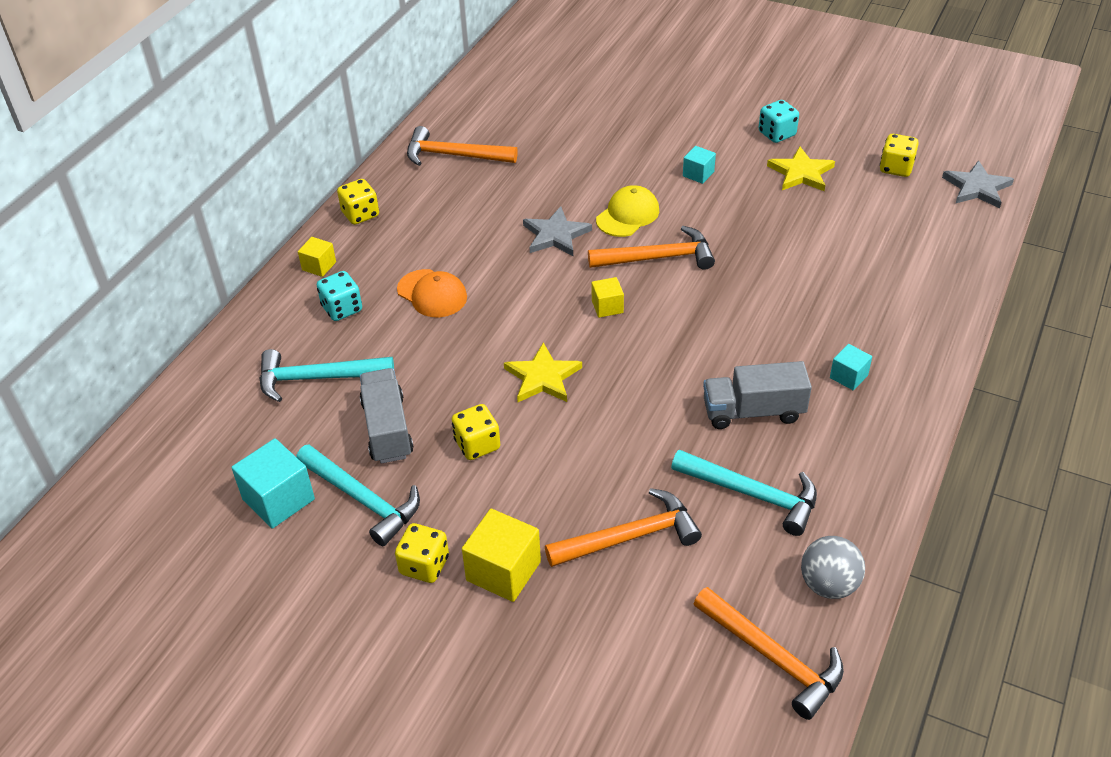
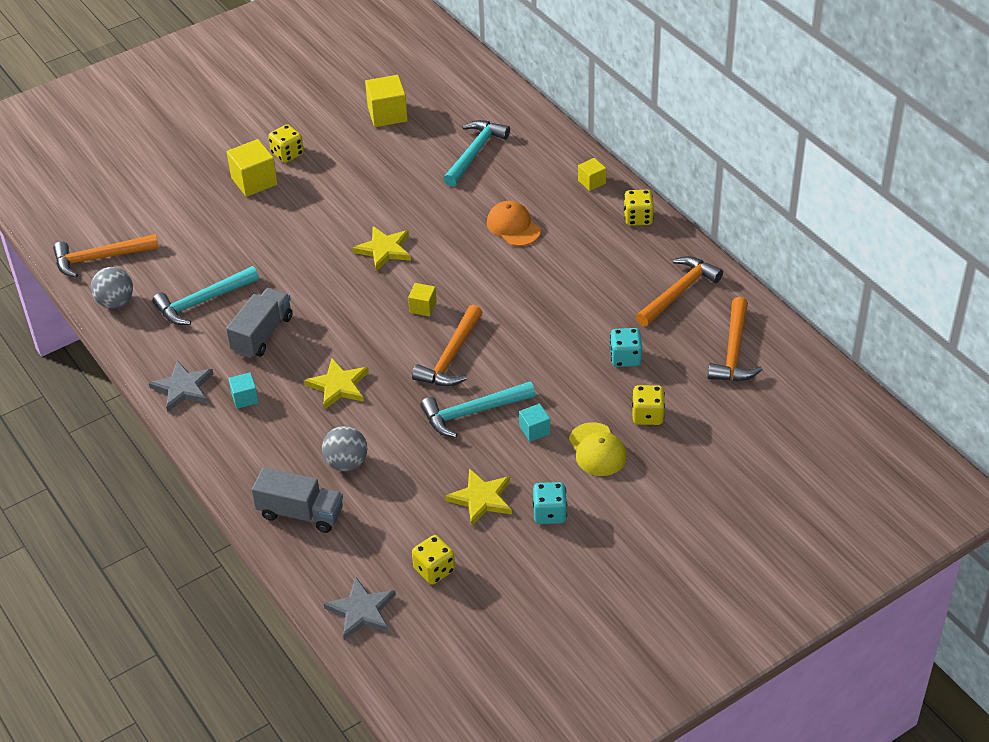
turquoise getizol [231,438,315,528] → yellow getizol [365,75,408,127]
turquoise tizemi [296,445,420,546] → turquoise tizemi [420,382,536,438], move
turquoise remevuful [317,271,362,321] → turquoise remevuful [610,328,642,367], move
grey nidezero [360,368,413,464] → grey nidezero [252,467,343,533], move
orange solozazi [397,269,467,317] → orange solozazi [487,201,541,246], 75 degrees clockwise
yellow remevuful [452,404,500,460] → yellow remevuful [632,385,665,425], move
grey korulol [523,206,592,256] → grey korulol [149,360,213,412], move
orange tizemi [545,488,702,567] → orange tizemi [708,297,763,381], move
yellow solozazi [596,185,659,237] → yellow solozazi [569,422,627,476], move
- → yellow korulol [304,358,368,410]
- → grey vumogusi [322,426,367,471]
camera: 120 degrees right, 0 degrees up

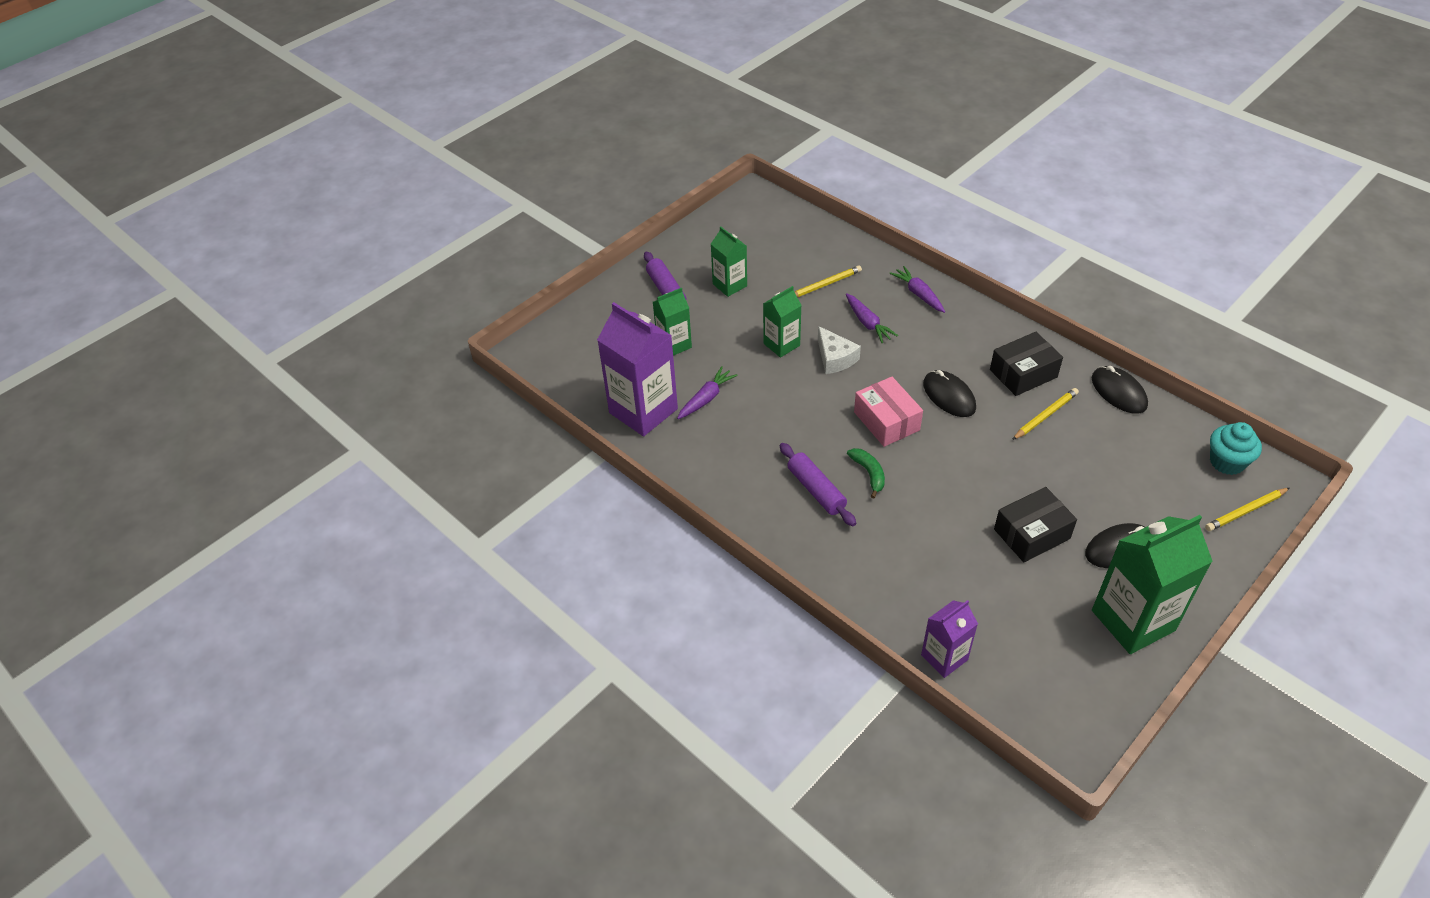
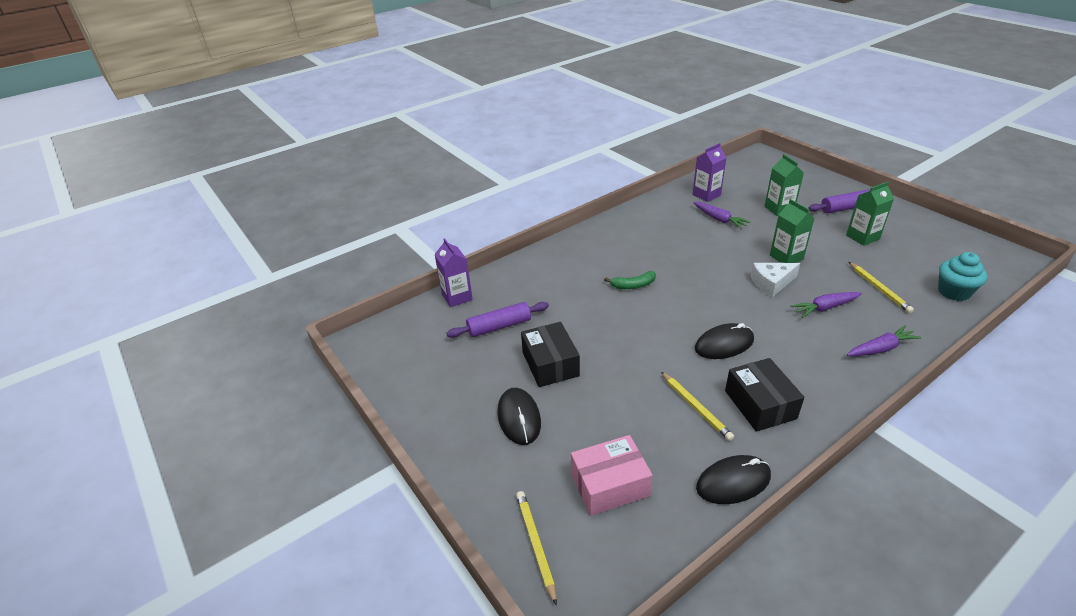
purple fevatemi [597,302,678,436] → purple fevatemi [692,143,727,202], x0.56
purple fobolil [779,443,856,526] → purple fobolil [447,302,549,338], move
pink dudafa [854,377,923,447] → pink dudafa [571,435,653,516], move
green fevatemi [1092,515,1213,654] → -
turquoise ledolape [1210,422,1262,475] → turquoise ledolape [938,252,987,301], move
camera: 100 degrees right, 10 degrees down

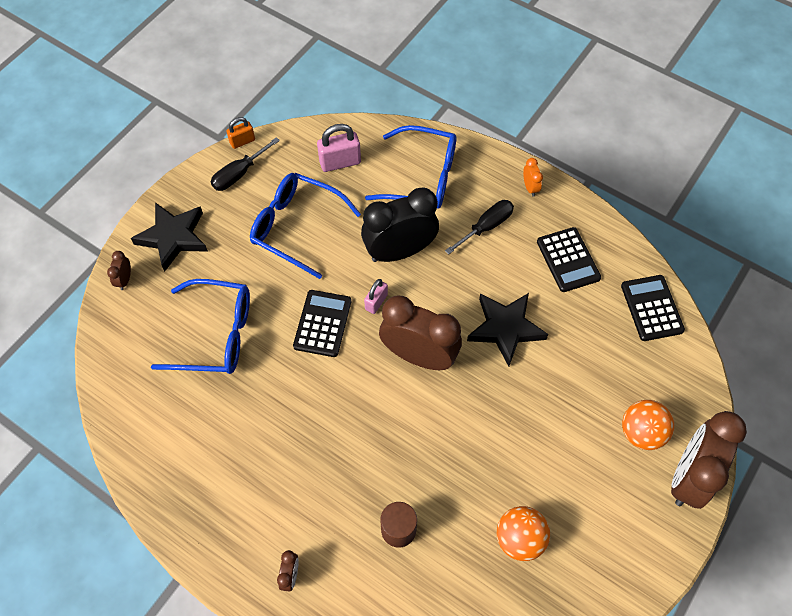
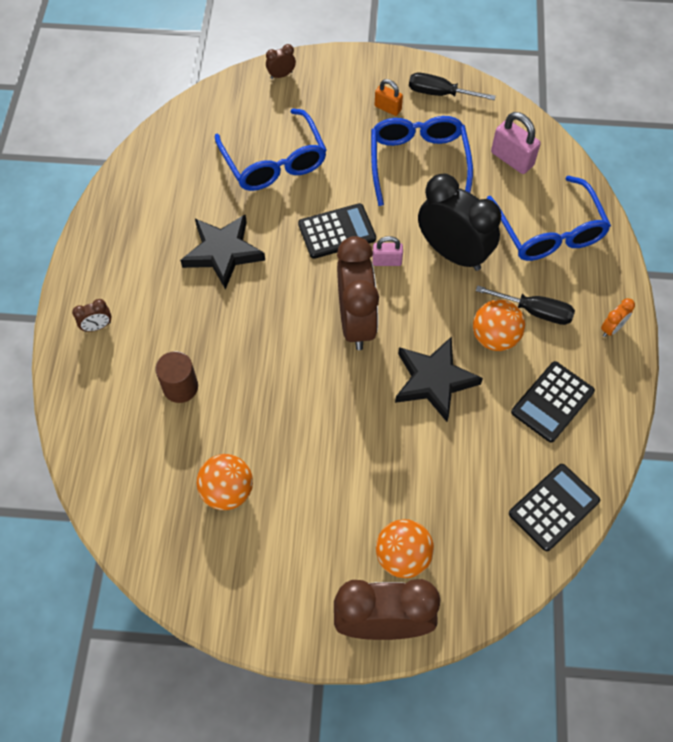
black korulol [131,202,208,272] → black korulol [180,214,265,290], move
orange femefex [226,117,255,149] → orange femefex [375,79,403,116], move
- → orange vumogusi [473,299,525,351]
camera: 60 degrees right, 0 degrees up

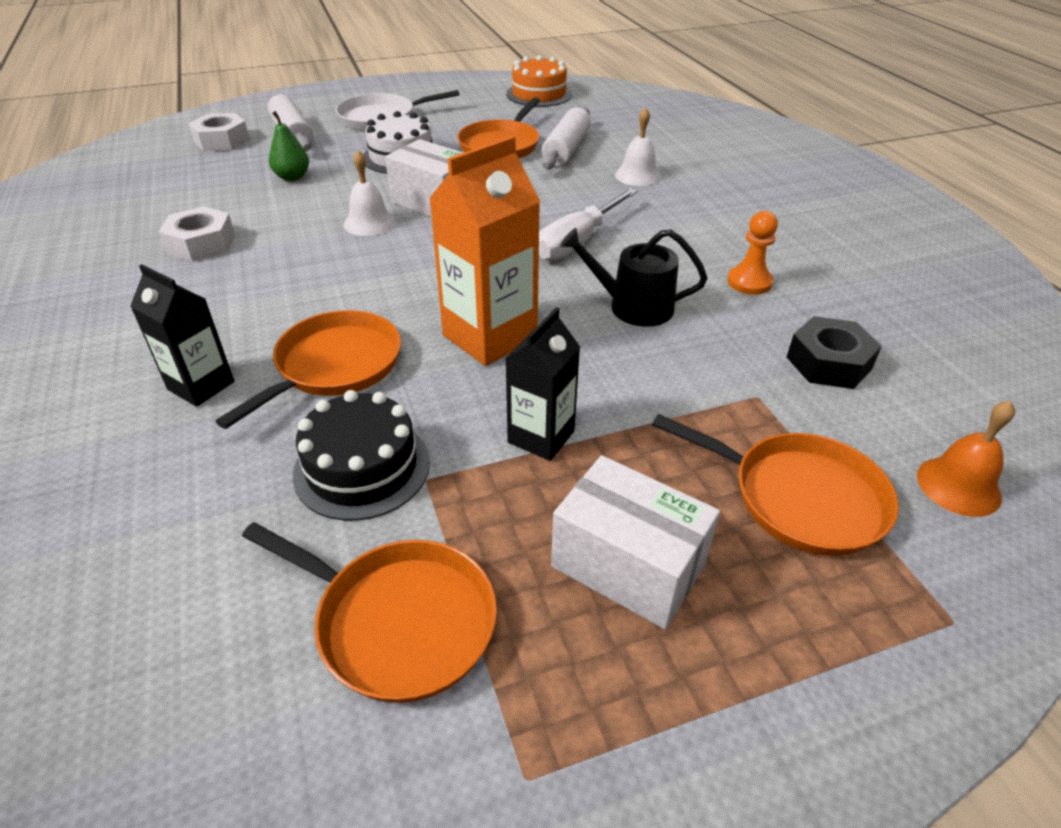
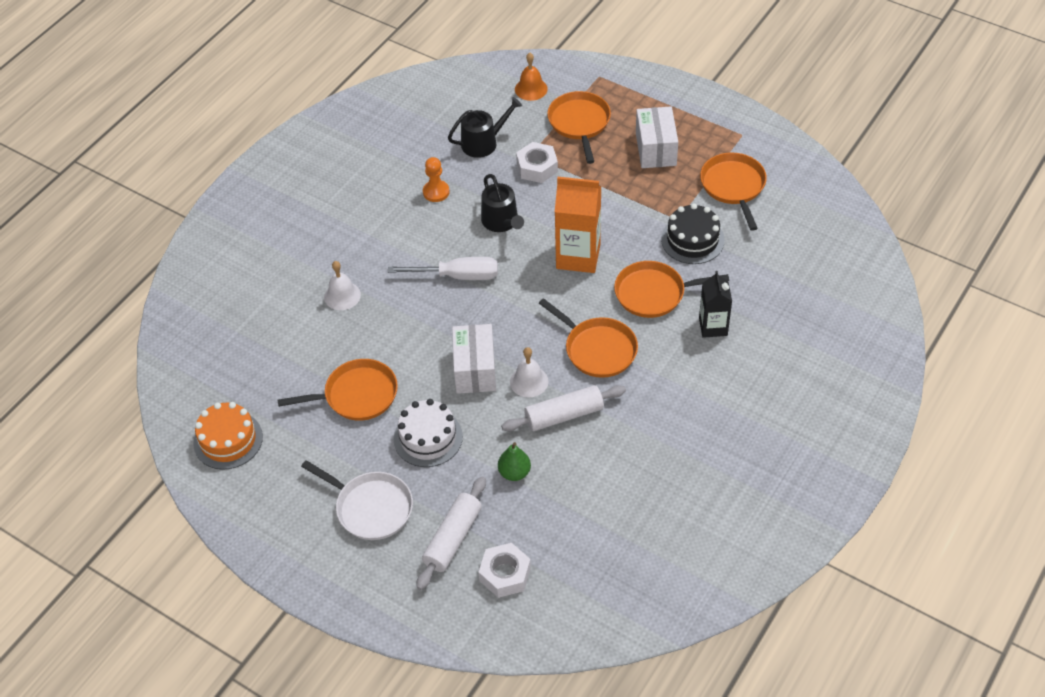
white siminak [159,206,235,262] → white siminak [516,142,558,183], move
black fevatemi [505,307,580,461] → -
white fobolil [542,107,591,169] → white fobolil [501,385,626,431], move
black siminak [787,316,882,389] → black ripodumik [448,97,522,158]
- → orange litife [539,298,638,378]
camera: 125 degrees left, 10 degrees up

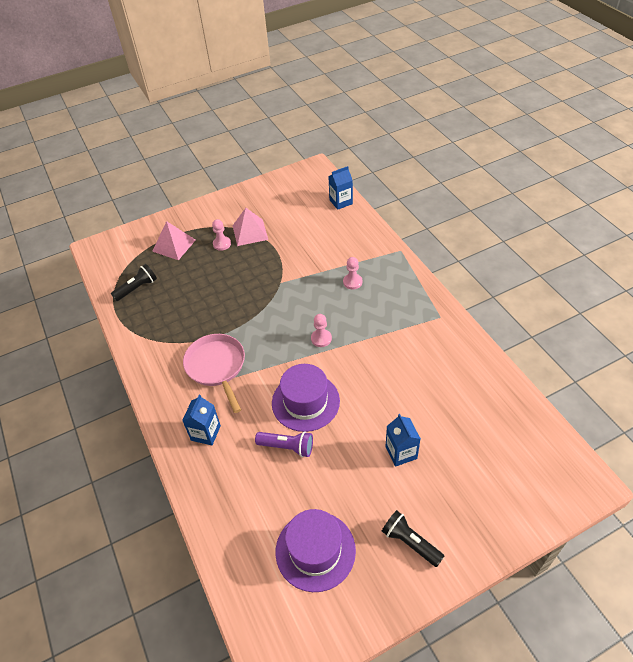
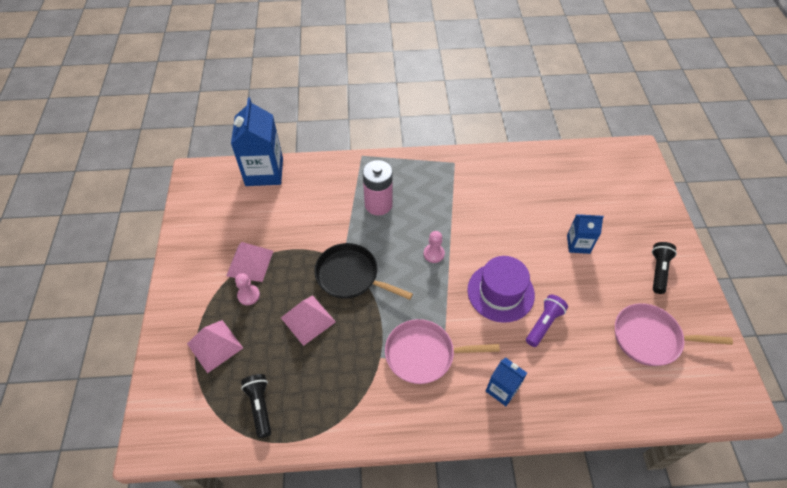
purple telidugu [276,509,356,592] → pink litife [615,303,733,366]
blue fevatemi [328,166,353,210] → blue fevatemi [231,97,283,186], x1.84
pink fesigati [343,257,362,289] → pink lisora [362,160,393,215]
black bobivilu [382,510,444,567] → black bobivilu [652,242,677,294], 135 degrees clockwise
- → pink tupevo [281,295,336,346]
- → black litife [314,243,413,300]
camera: 70 degrees left, 5 degrees up

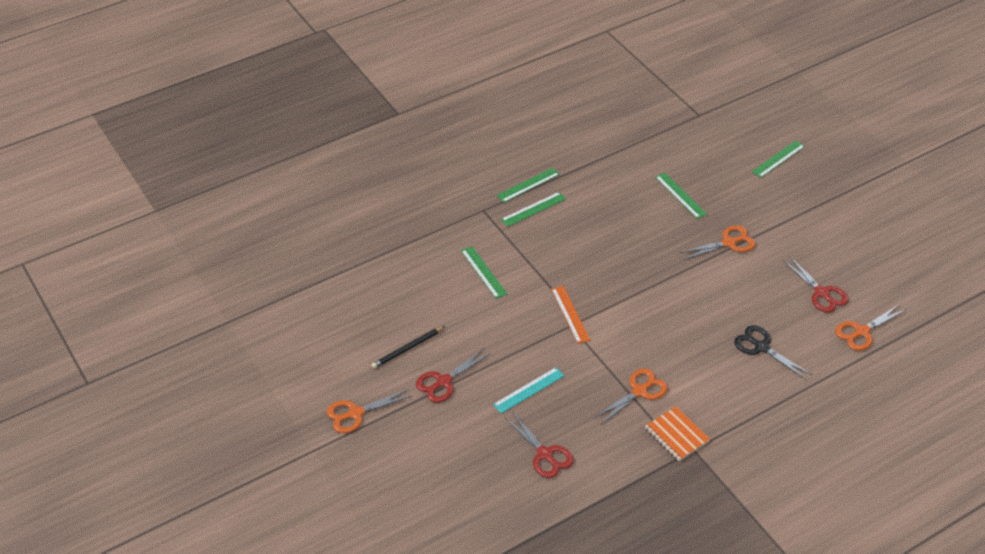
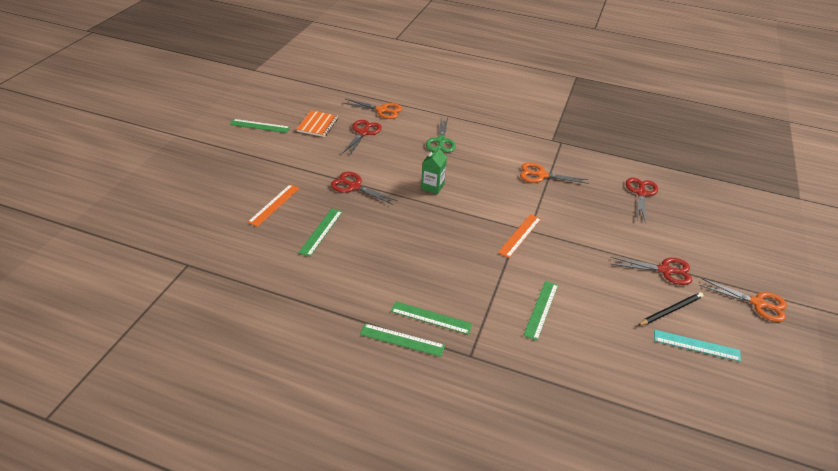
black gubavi [371,326,445,369] → black gubavi [637,292,704,326], 45 degrees counterclockwise
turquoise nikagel [493,367,564,414] → turquoise nikagel [654,330,741,362], move
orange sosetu [645,406,710,461] → orange sosetu [296,111,338,137], move
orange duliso [680,225,756,260] → red duliso [331,172,398,205]
black duliso [734,325,812,380] → green duliso [426,118,456,153]
green nikagel [752,141,805,178] → green nikagel [230,119,290,133], move
- → orange nikagel [247,184,300,227]
- → green fevatemi [421,145,447,194]
camera: 130 degrees left, 5 degrees down

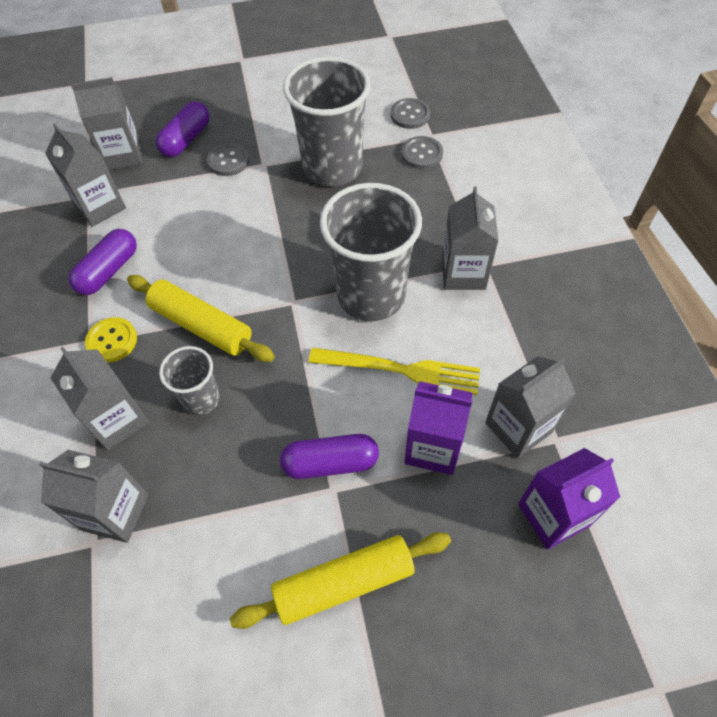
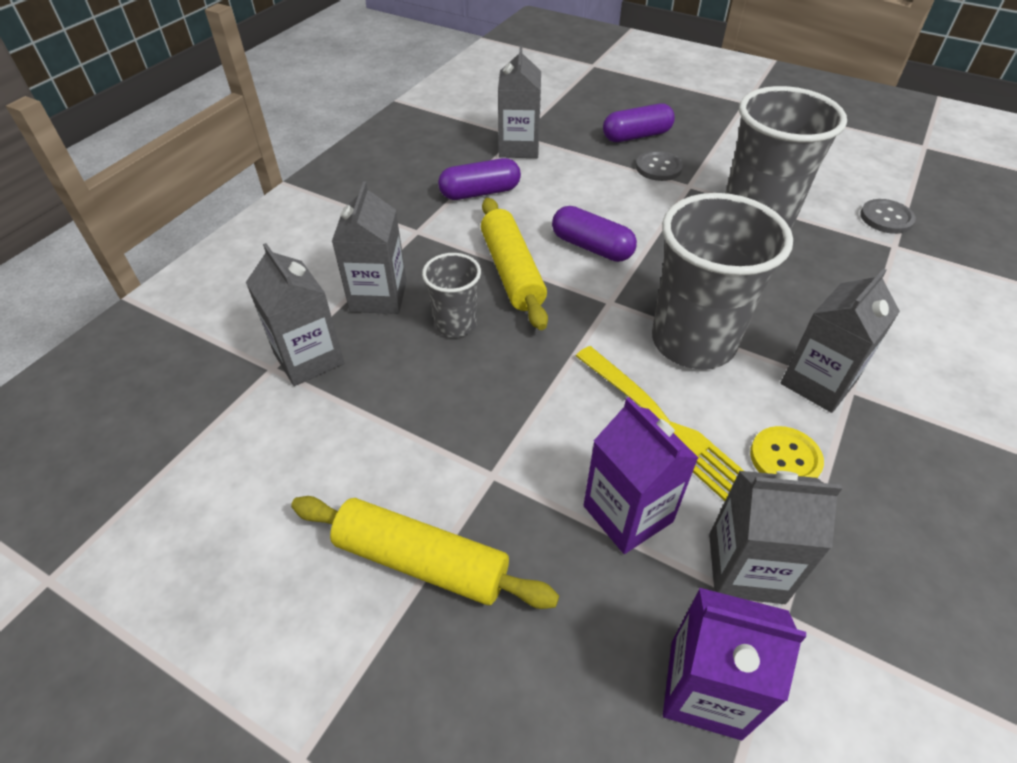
grey fevatemi [71,77,142,170] → -
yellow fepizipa [85,317,137,362] → yellow fepizipa [750,426,824,478], move
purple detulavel [280,434,379,479] → purple detulavel [552,206,637,262], move
grey fepizipa [401,136,443,169] → -
camera: 40 degrees right, 10 degrees down

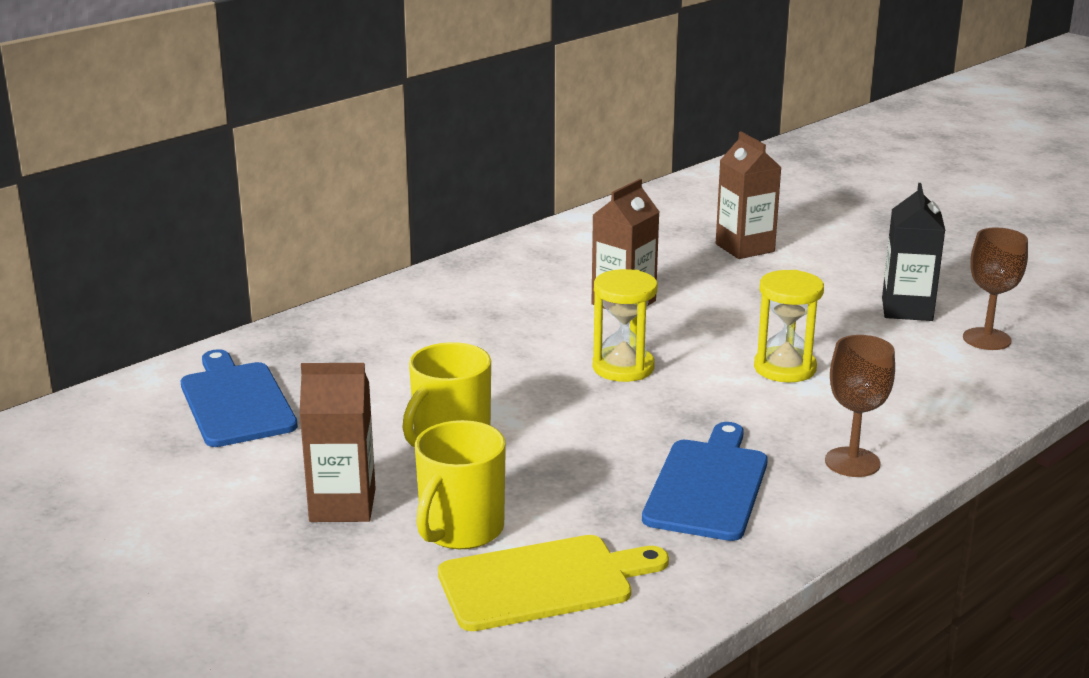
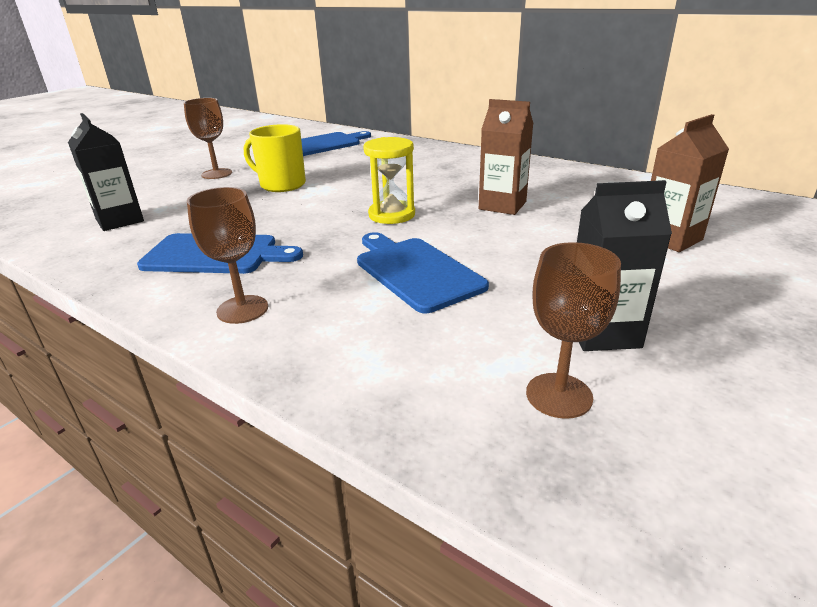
brown fevatemi [299,363,376,522] → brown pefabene [184,98,232,179]
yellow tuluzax [415,420,506,549] → -
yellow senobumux [438,535,669,631] → black fevatemi [68,113,144,231]
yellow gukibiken [754,270,824,382] → blue senobumux [357,232,489,313]
camera: 80 degrees right, 5 degrees up

